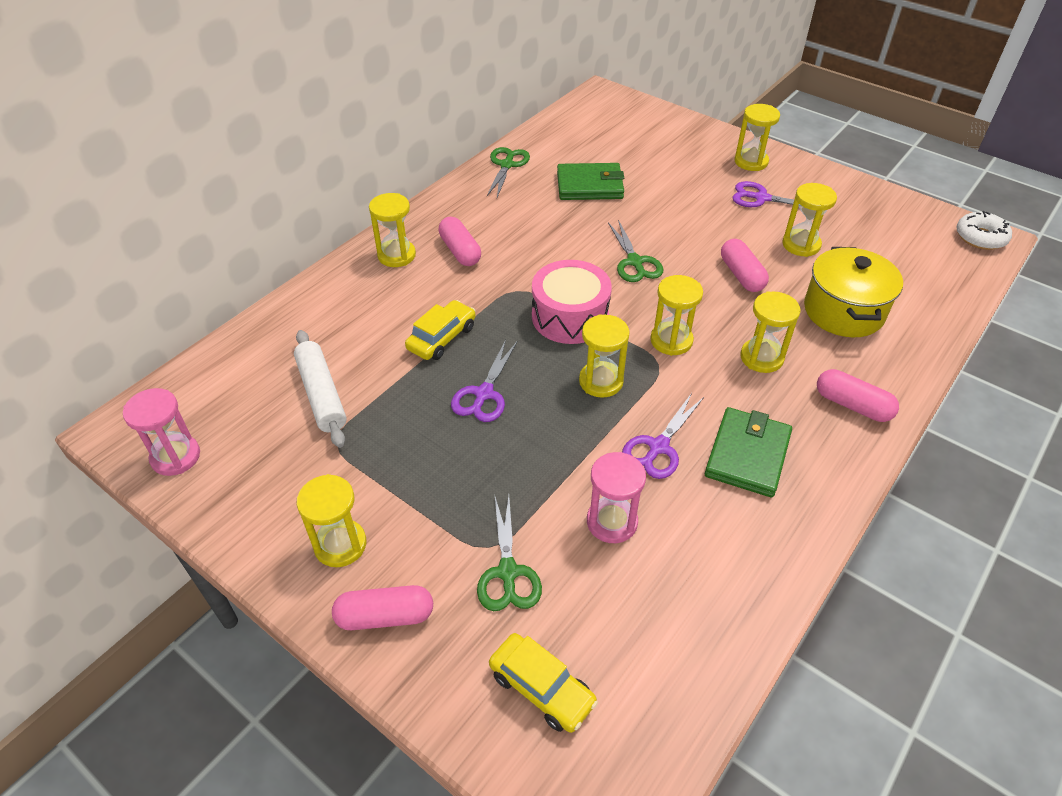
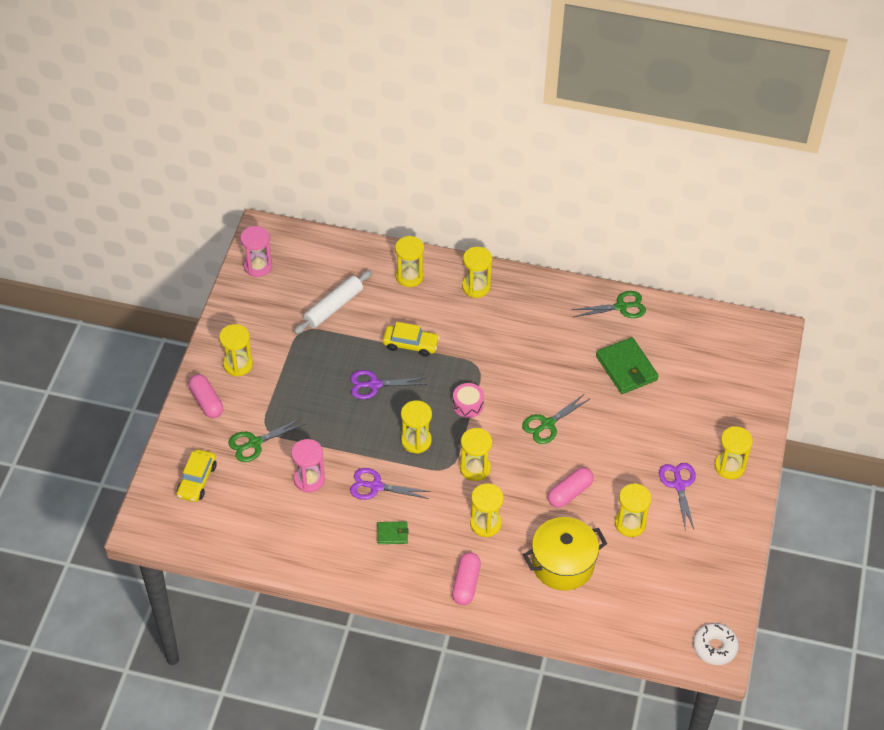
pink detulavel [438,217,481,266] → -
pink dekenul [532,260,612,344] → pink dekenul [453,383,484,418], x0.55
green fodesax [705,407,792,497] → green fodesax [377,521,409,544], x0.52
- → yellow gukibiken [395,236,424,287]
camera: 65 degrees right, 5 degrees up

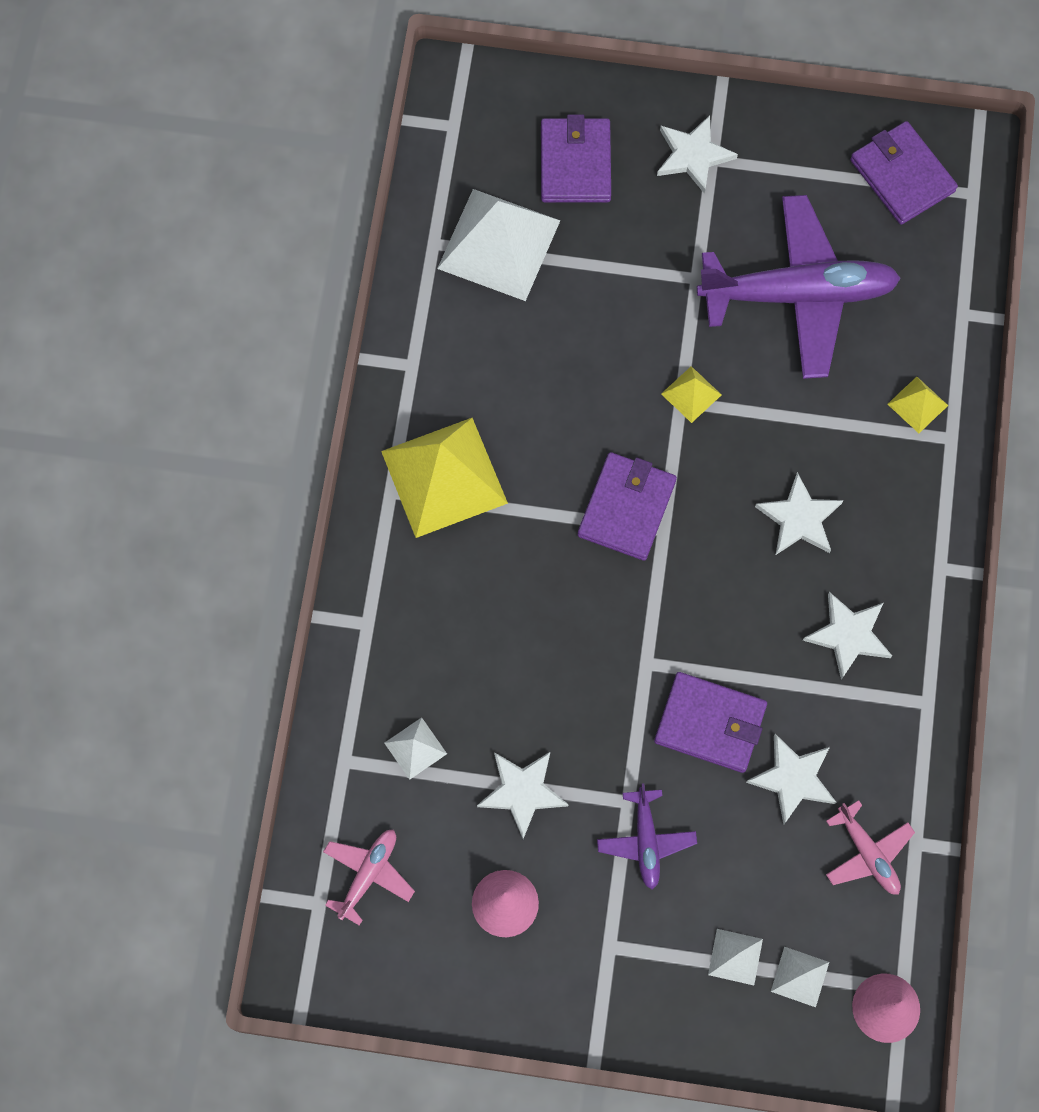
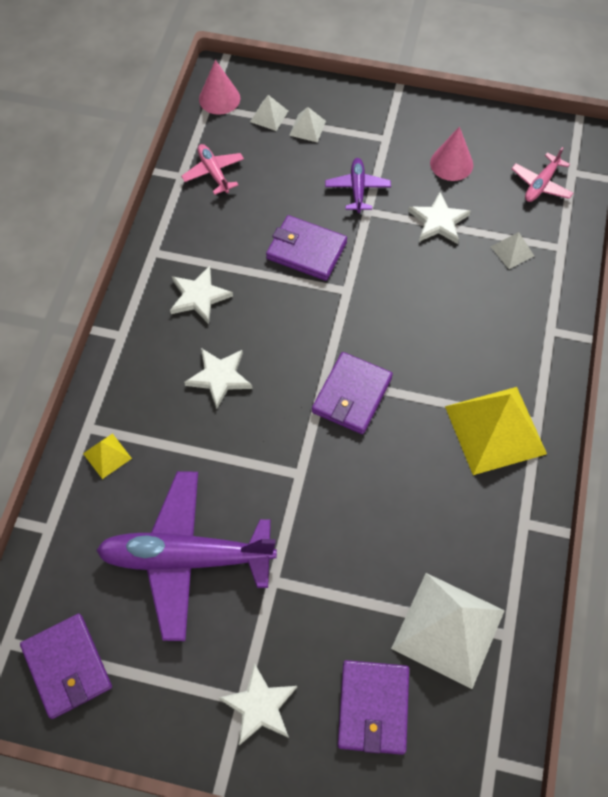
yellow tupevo [661,366,722,423] → -
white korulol [746,734,836,825] → -
camera: 175 degrees left, 10 degrees down

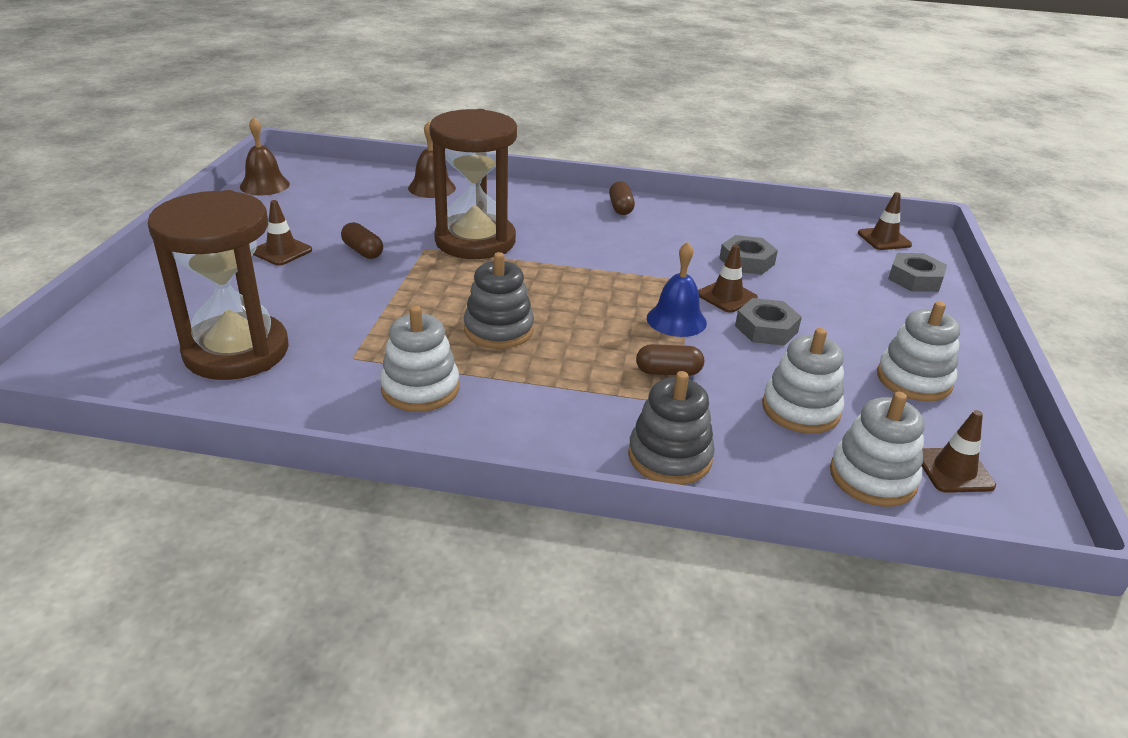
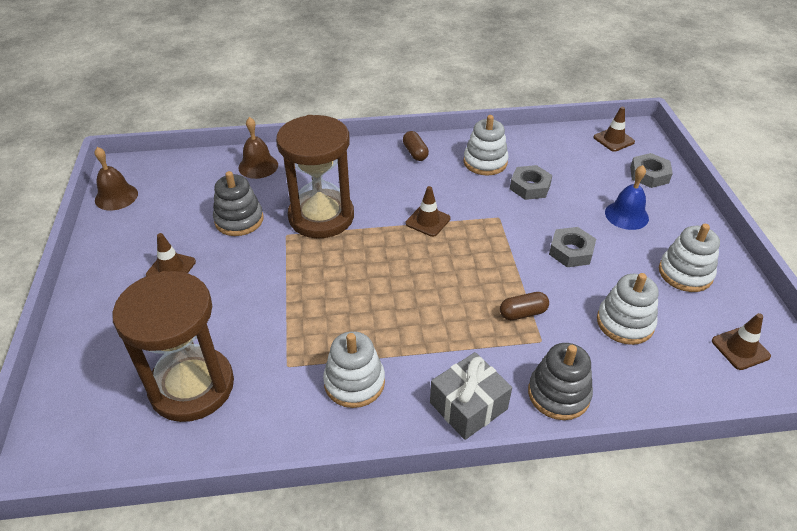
brown detulavel [341,222,383,259] → -
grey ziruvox [464,252,534,349] → grey ziruvox [213,171,264,236], move
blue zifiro [647,242,707,337] → blue zifiro [605,165,649,230], move
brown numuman [698,245,758,313] → brown numuman [406,186,451,237], move
white ziruvox [830,392,924,507] → white ziruvox [463,115,509,176], move
- → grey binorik [430,352,512,440]
camera: 15 degrees left, 10 degrees up

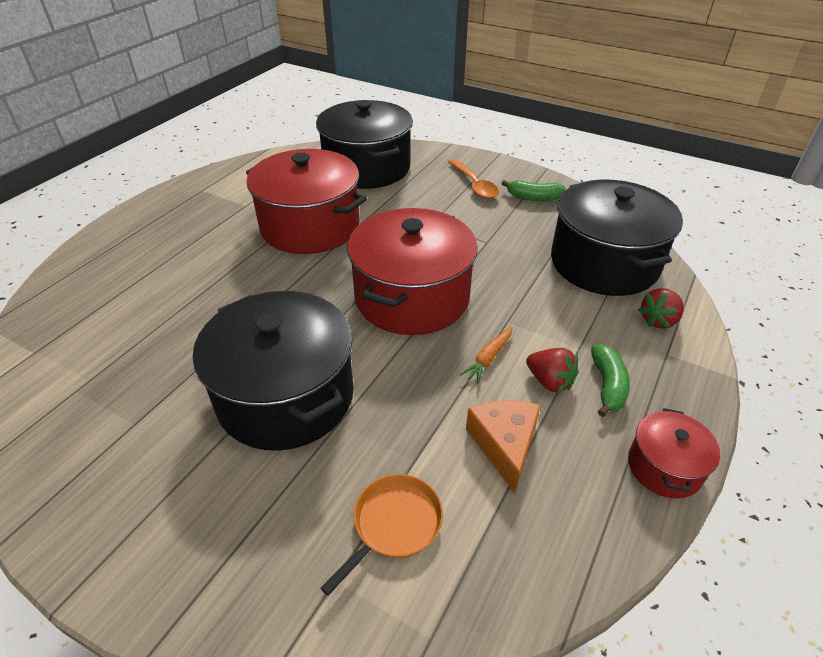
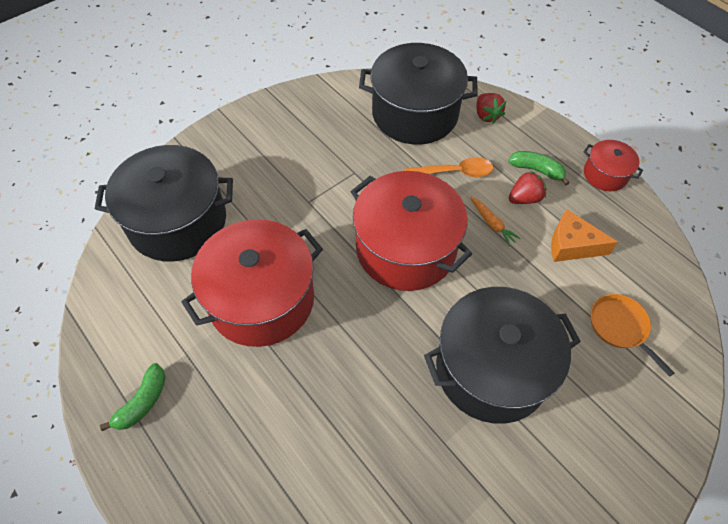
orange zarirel [448,159,499,199] → orange zarirel [404,157,493,177], move
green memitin [501,180,566,201] → green memitin [100,363,166,431], move
camera: 70 degrees left, 15 degrees up

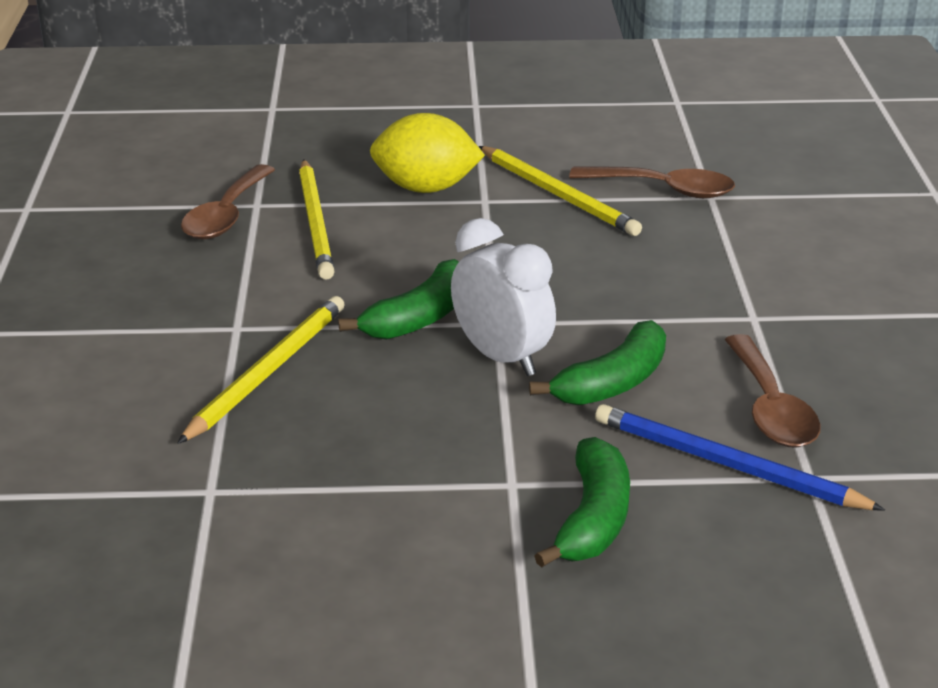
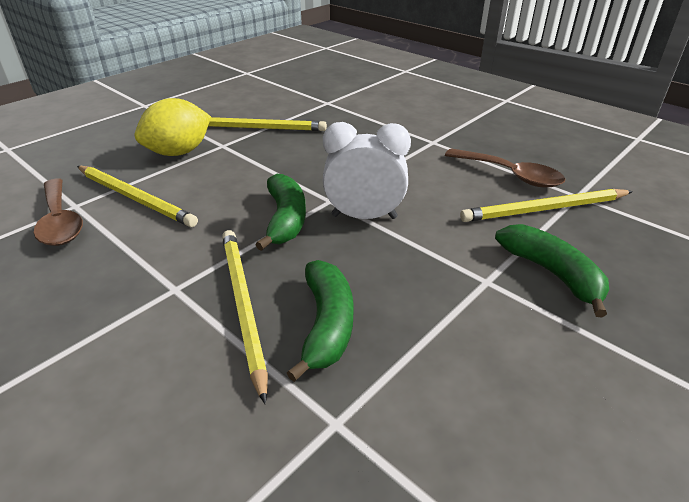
green memitin [529,320,666,406] → green memitin [287,260,354,382], move
brown zarirel [569,166,735,198] → -
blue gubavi [595,404,885,510] → yellow gubavi [460,189,633,222]
camera: 45 degrees left, 5 degrees up

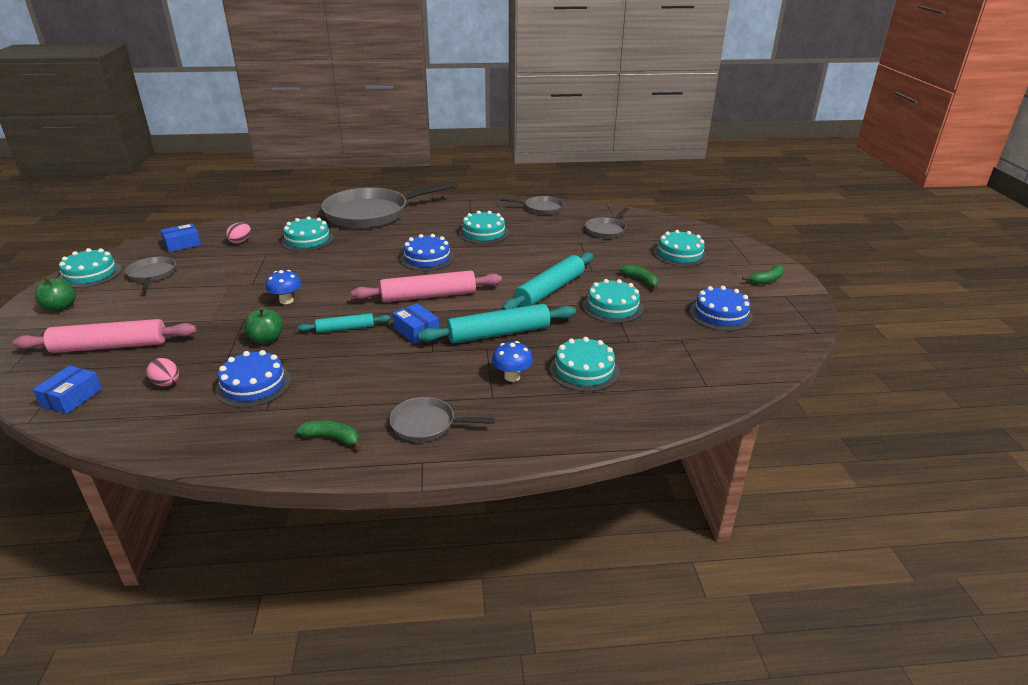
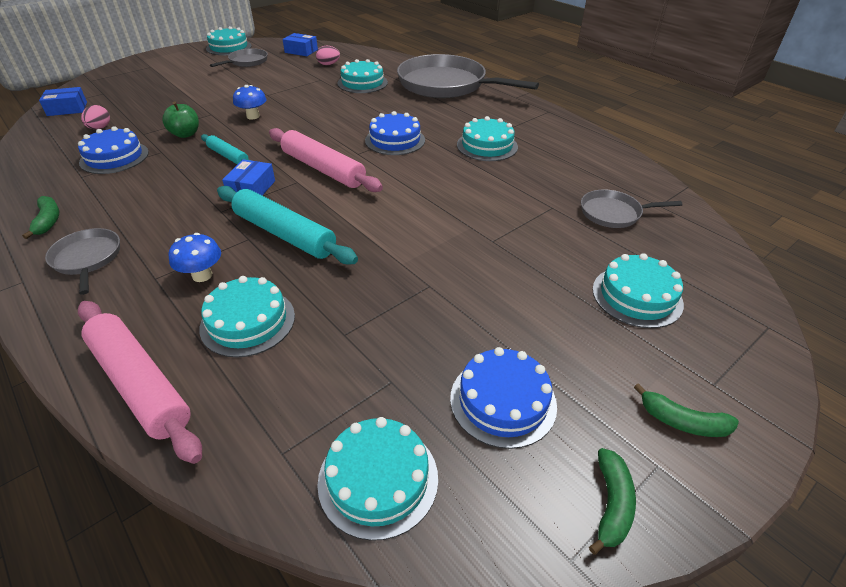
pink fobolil [12,319,197,353] → pink fobolil [78,301,202,464], move
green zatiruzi [35,277,76,312] → -
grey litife [501,196,563,215] → -
turquoise fobolil [502,252,593,310] → -
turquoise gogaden [582,279,643,323] → turquoise gogaden [317,417,438,541], move
green memitin [619,264,658,290] → green memitin [589,448,636,555], move
camera: 55 degrees right, 10 degrees up

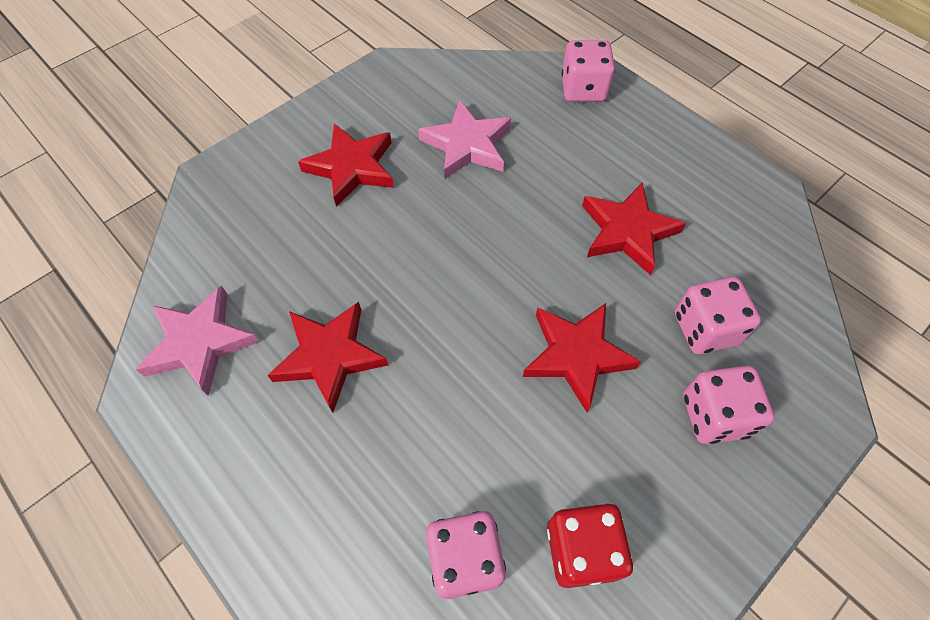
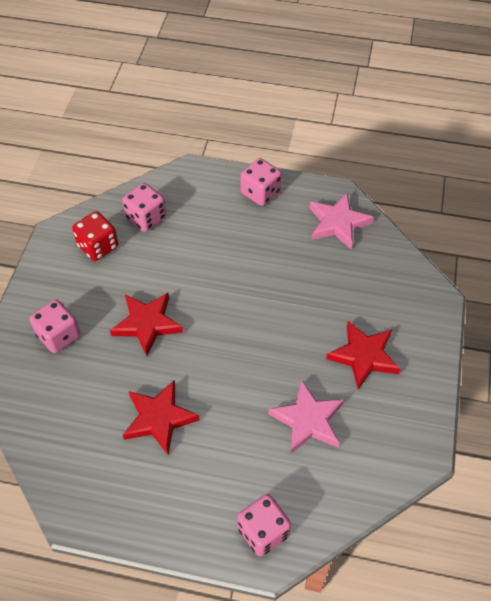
red korulol [267,302,388,413] → -
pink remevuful [675,277,761,354] → pink remevuful [240,158,281,206], move
camera: 145 degrees right, 5 degrees down

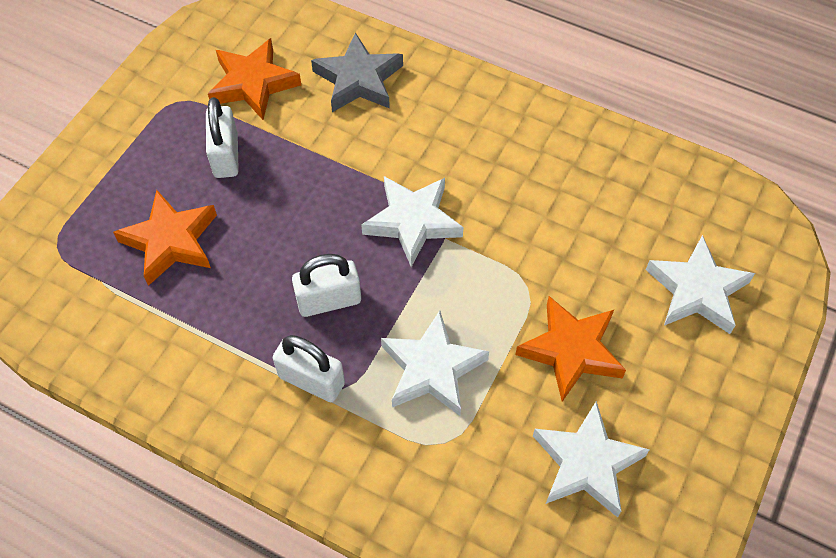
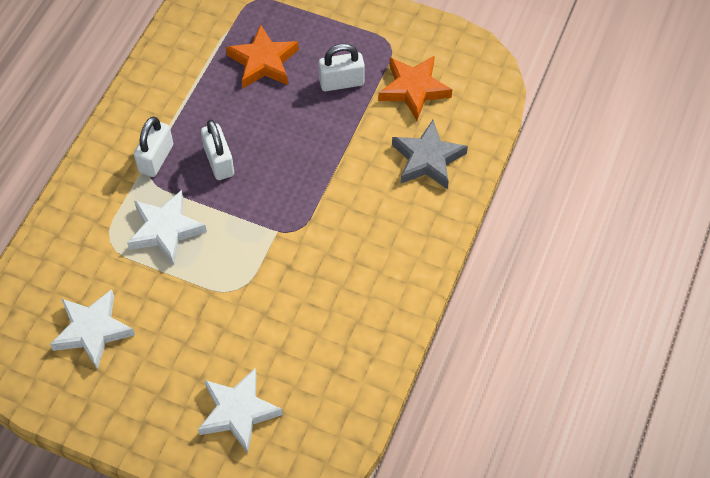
white korulol [361,176,464,267] → -
orange korulol [515,296,626,402] → -
camera: 85 degrees right, 0 degrees up

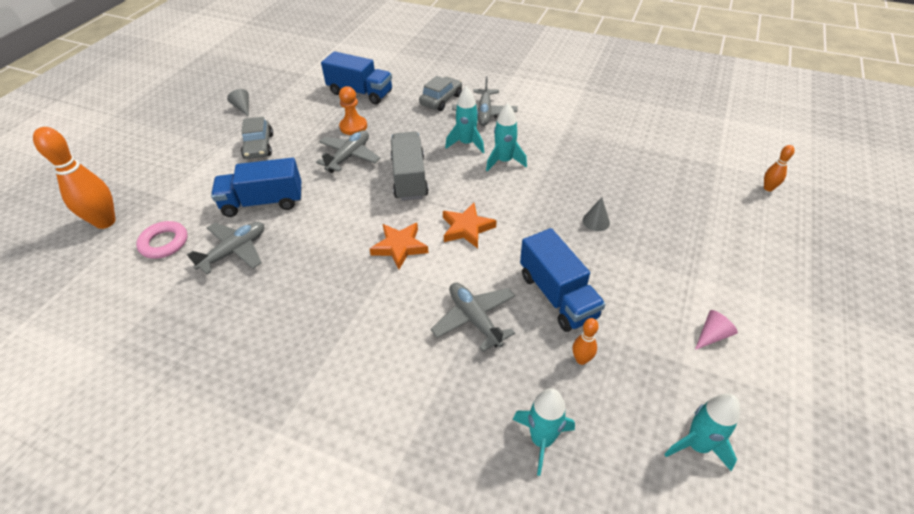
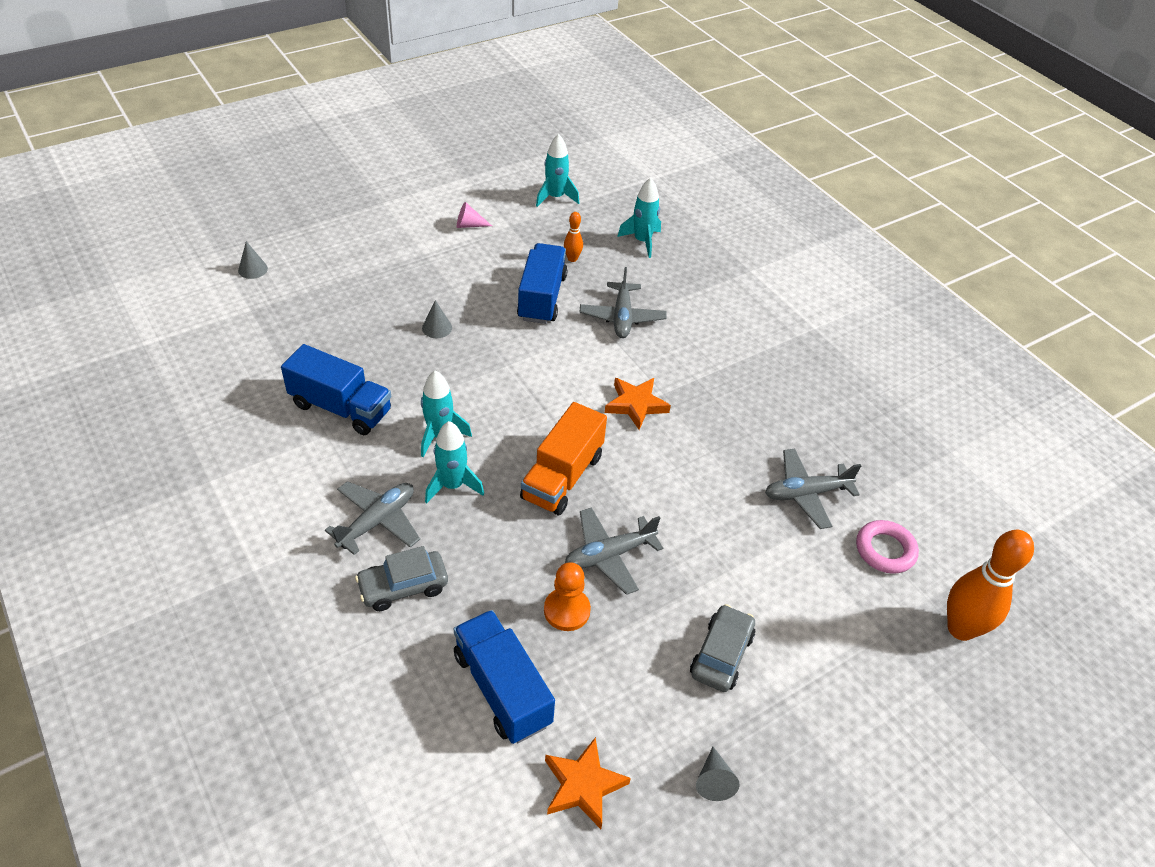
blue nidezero [211,158,302,217] → blue nidezero [281,344,391,435], move
grey nidezero [391,132,429,201] → orange nidezero [520,402,607,515]
orange korulol [443,203,497,248] → orange korulol [545,737,631,829], move
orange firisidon [764,145,795,191] → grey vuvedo [238,241,268,279]
camera: 150 degrees left, 0 degrees up

